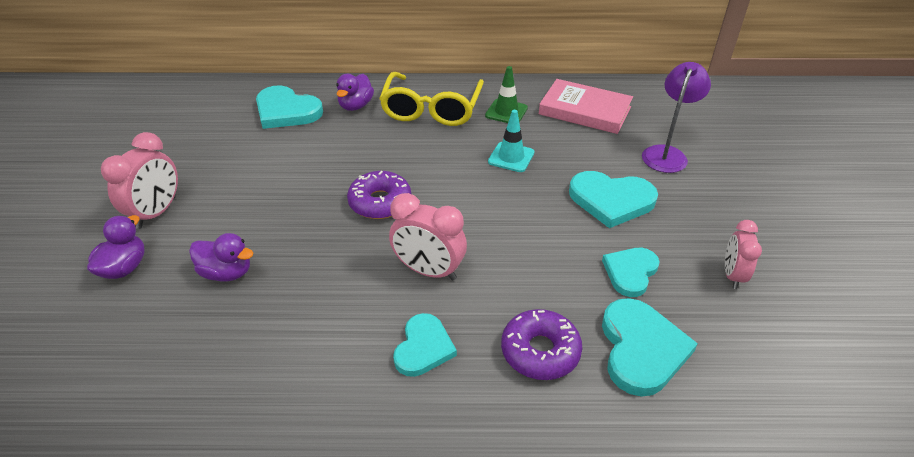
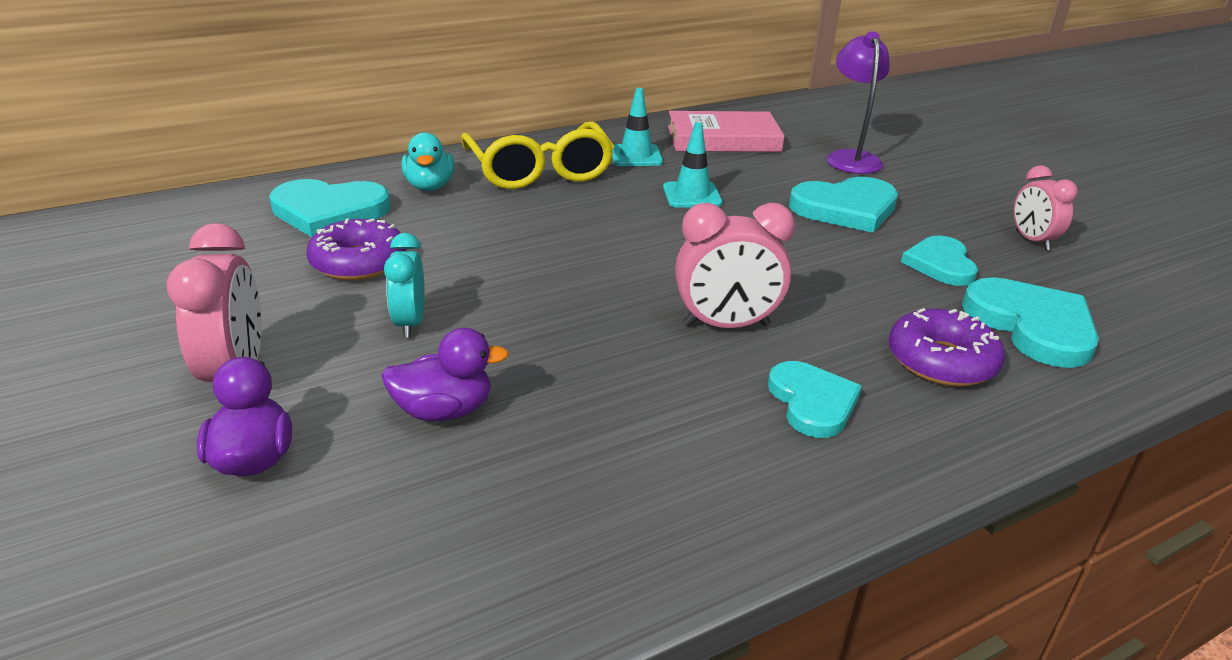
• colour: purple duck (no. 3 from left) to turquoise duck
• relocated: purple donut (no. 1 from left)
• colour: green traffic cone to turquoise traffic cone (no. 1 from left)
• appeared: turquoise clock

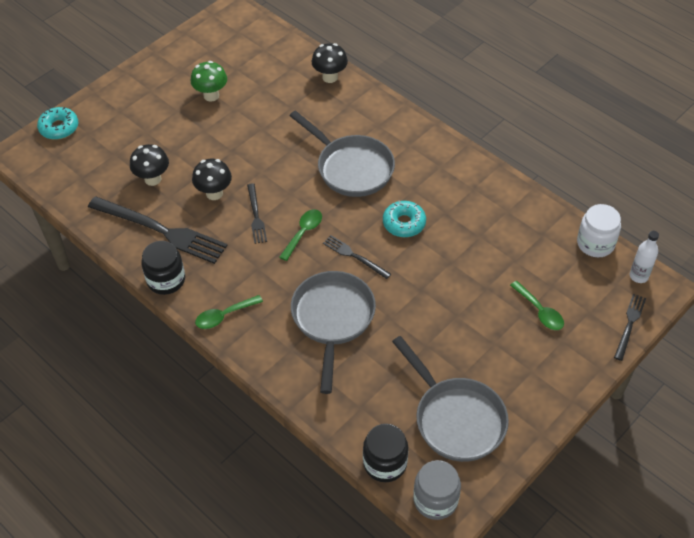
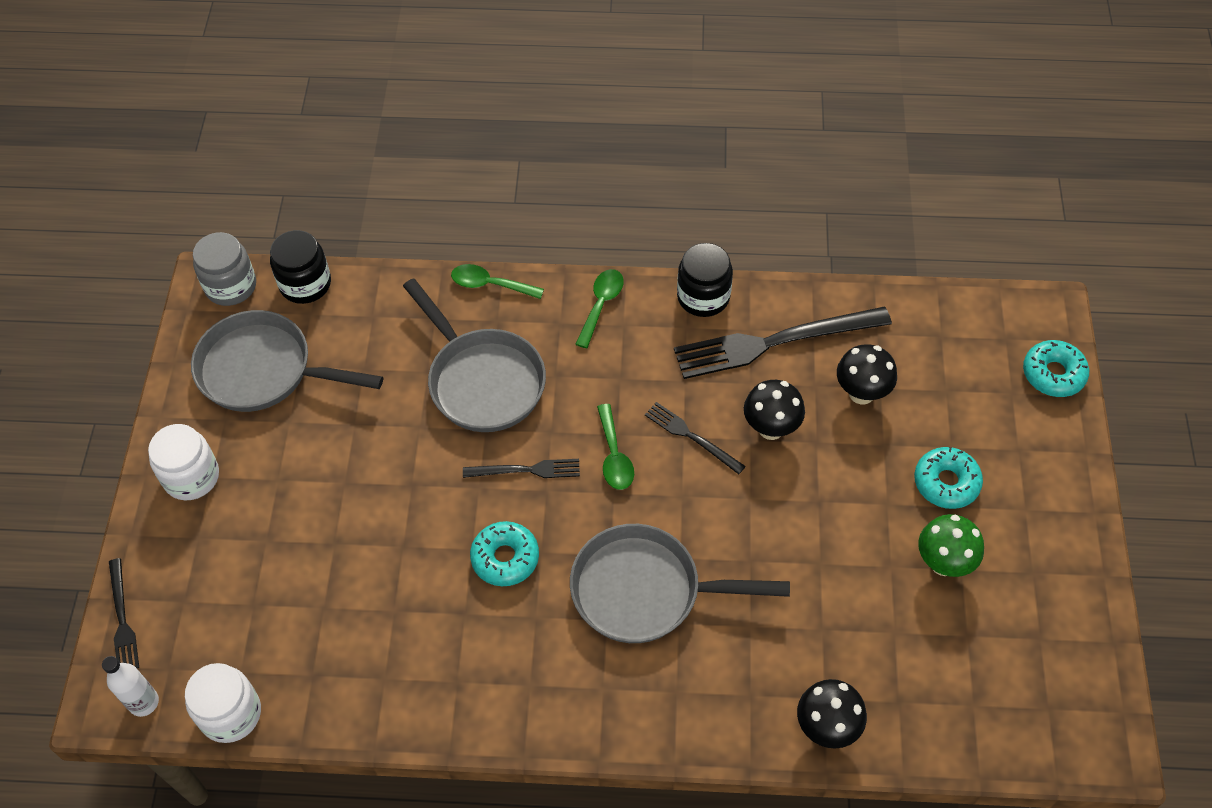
• relocated: green spoon (no. 3 from left in the first image) to green spoon (no. 1 from left)
• appeared: white jar (no. 1 from left)
• appeared: turquoise donut (no. 2 from left)

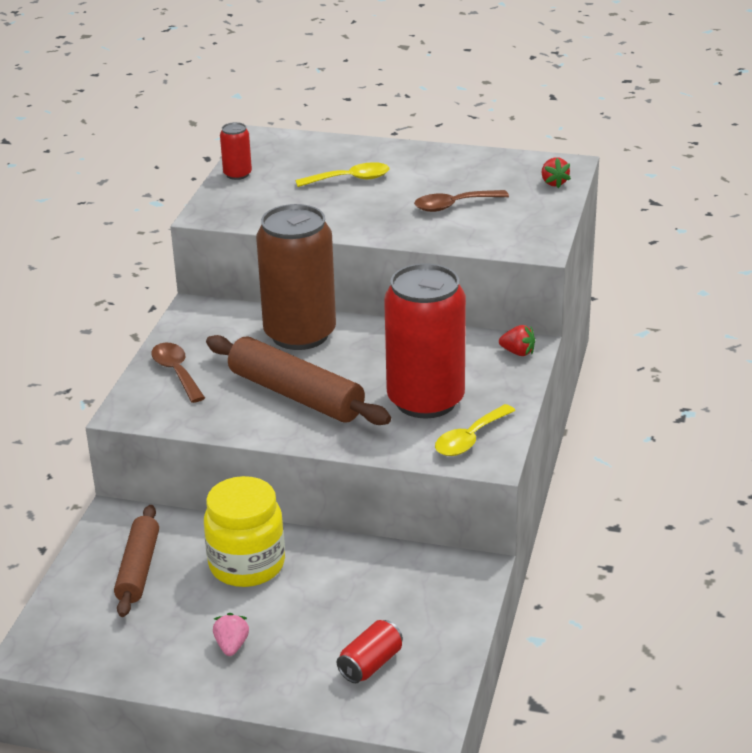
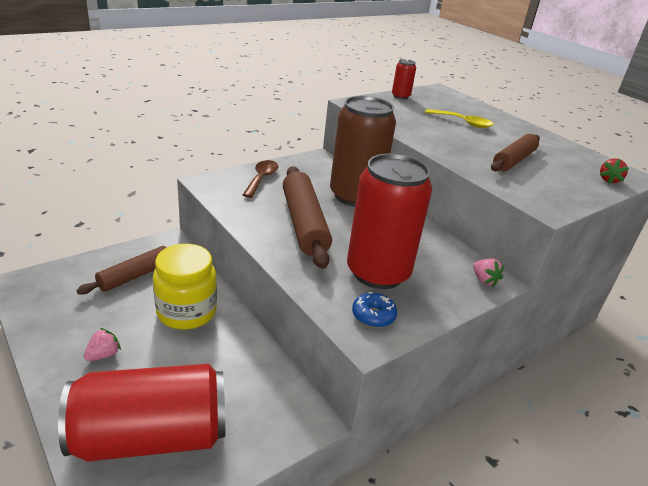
• size: red can (no. 2 from left in the first image) x2.36
• exchanged: brown spoon (no. 2 from left) to brown rolling pin (no. 3 from left)
• exchanged: yellow spoon (no. 2 from left) to blue donut
• colour: red strawberry (no. 1 from left) to pink strawberry (no. 2 from left)

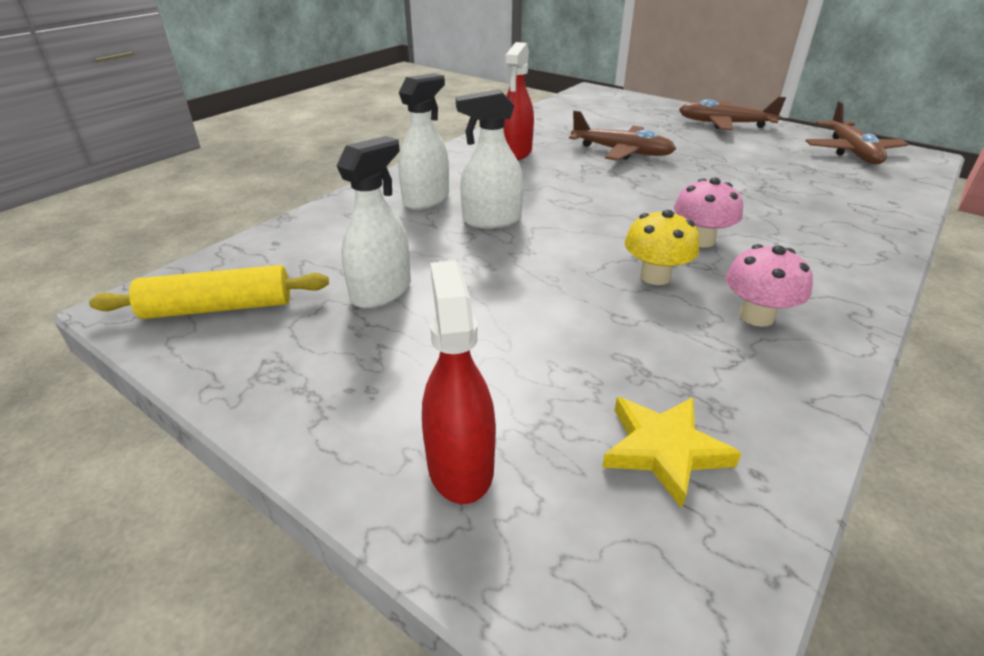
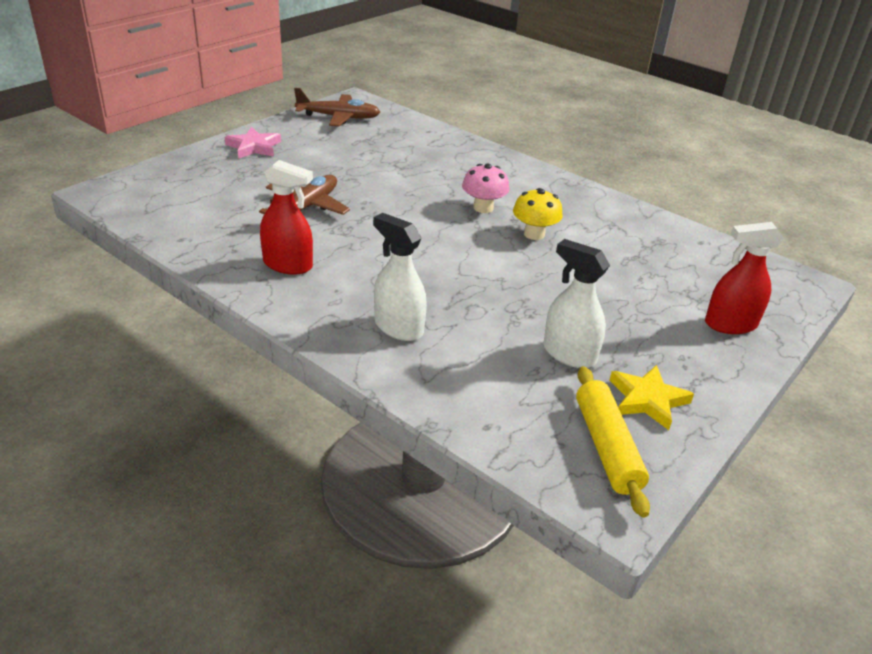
• missing: white spray bottle (no. 3 from left)
• relocated: yellow star
• exchanged: brown plane (no. 2 from left) to pink star
• missing: pink mushroom (no. 2 from left)

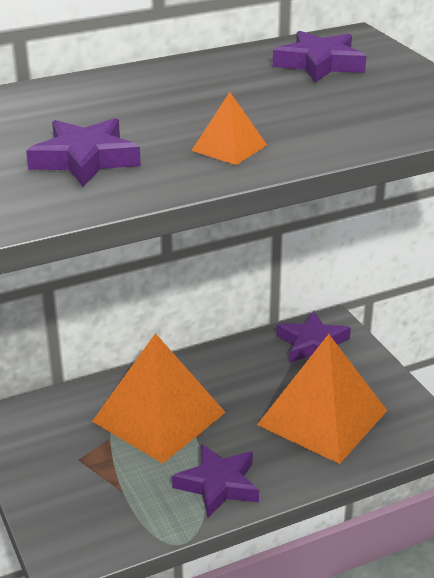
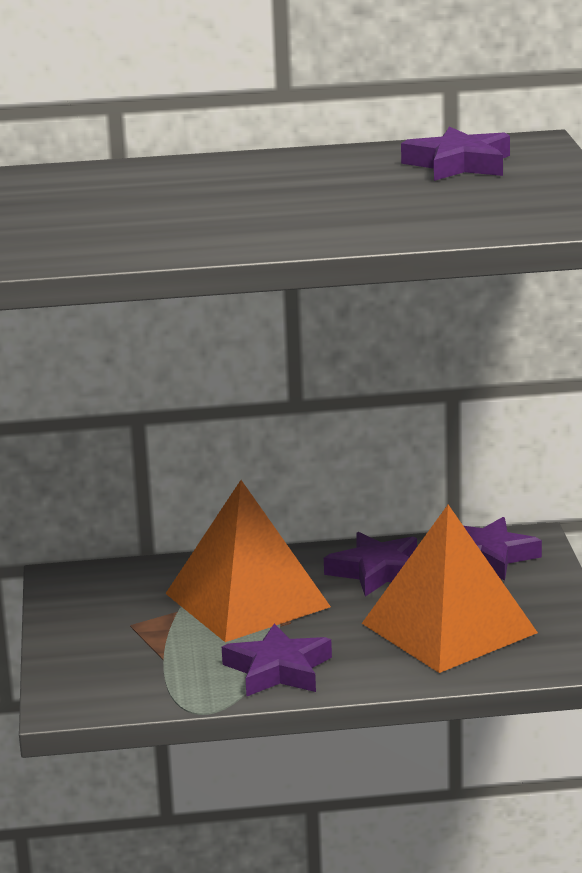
• relocated: purple star (no. 1 from left in the first image) to purple star (no. 2 from left)
• missing: orange pyramid (no. 2 from left)

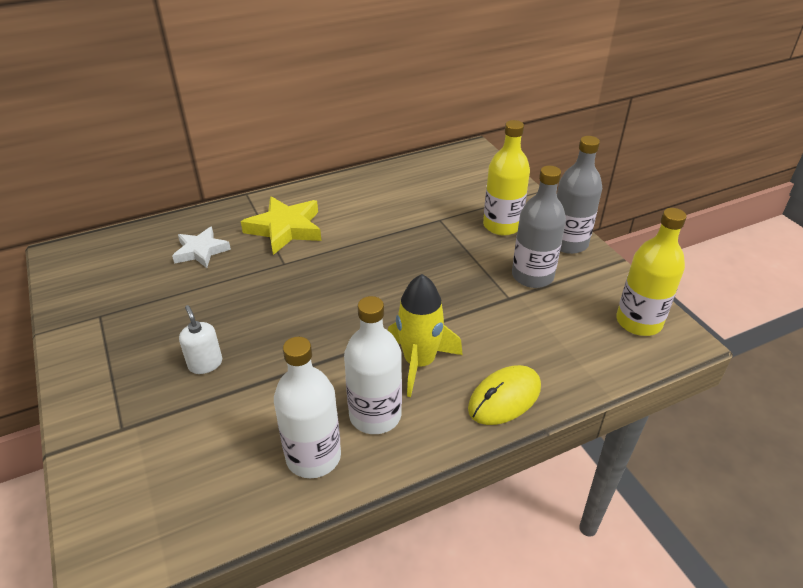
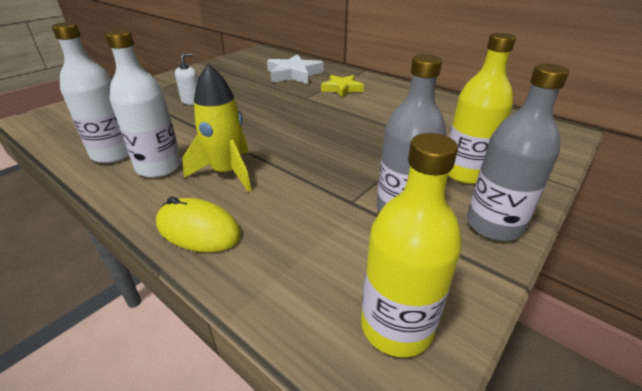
• size: white star x1.50
• size: yellow star x0.67

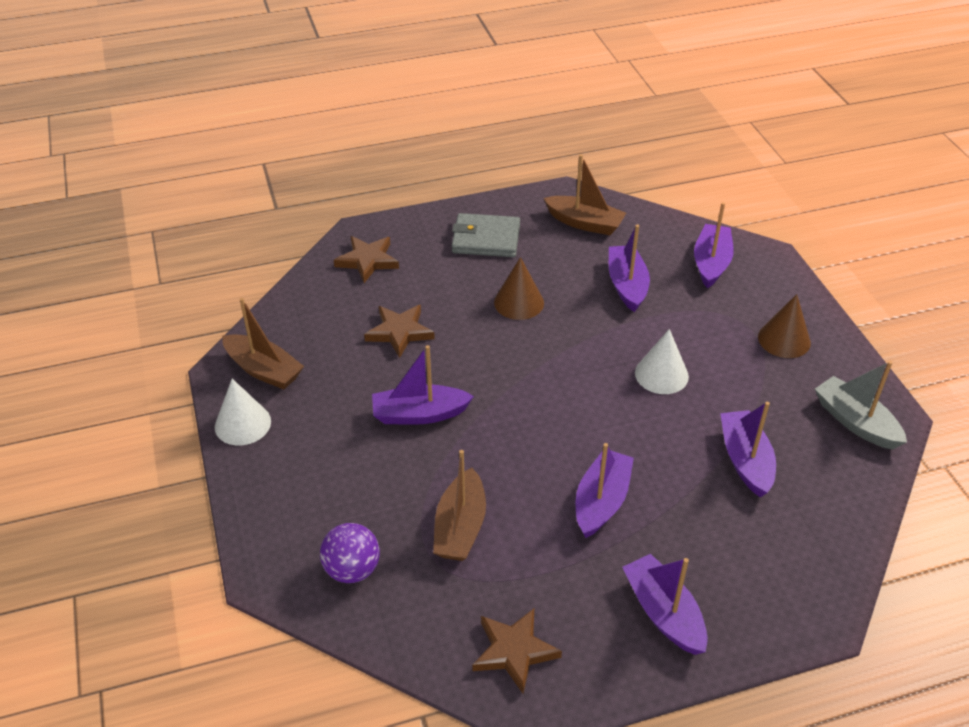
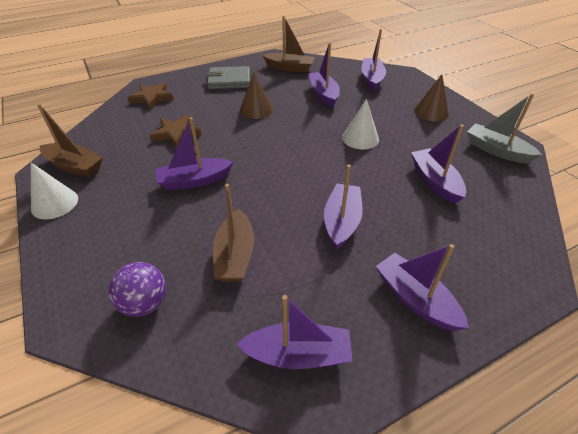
• exchanged: brown star (no. 3 from left) to purple boat (no. 2 from left)

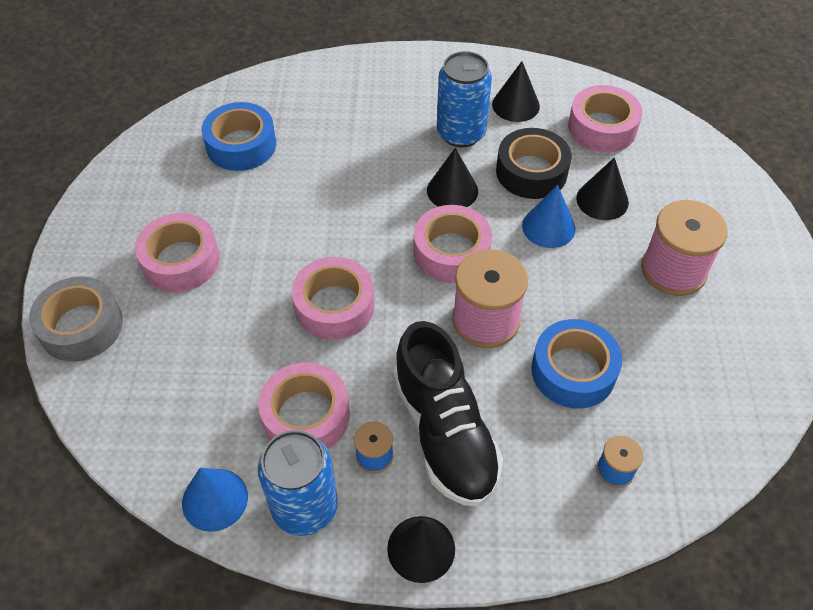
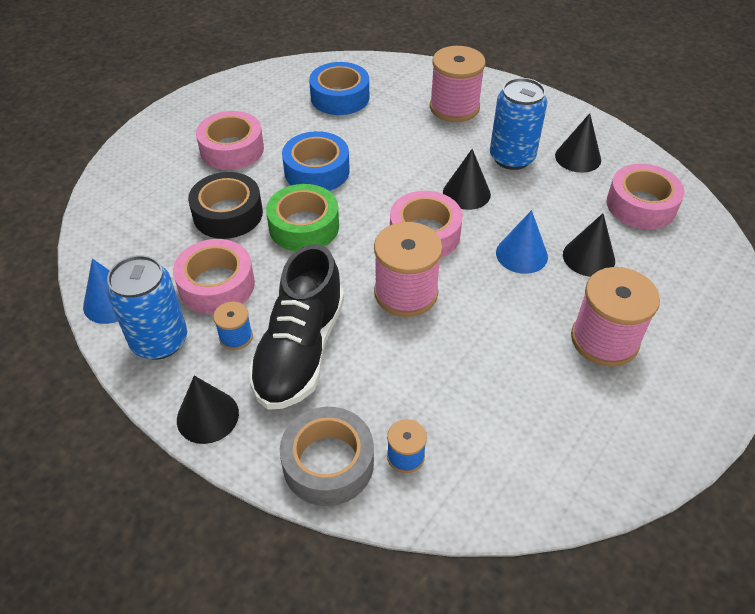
• relocated: grey tape
• colour: pink tape (no. 3 from left) to green tape
• relocated: black tape
• relocated: blue tape (no. 2 from left in the first image) to blue tape (no. 1 from left)
• appeared: pink spool (no. 2 from left)

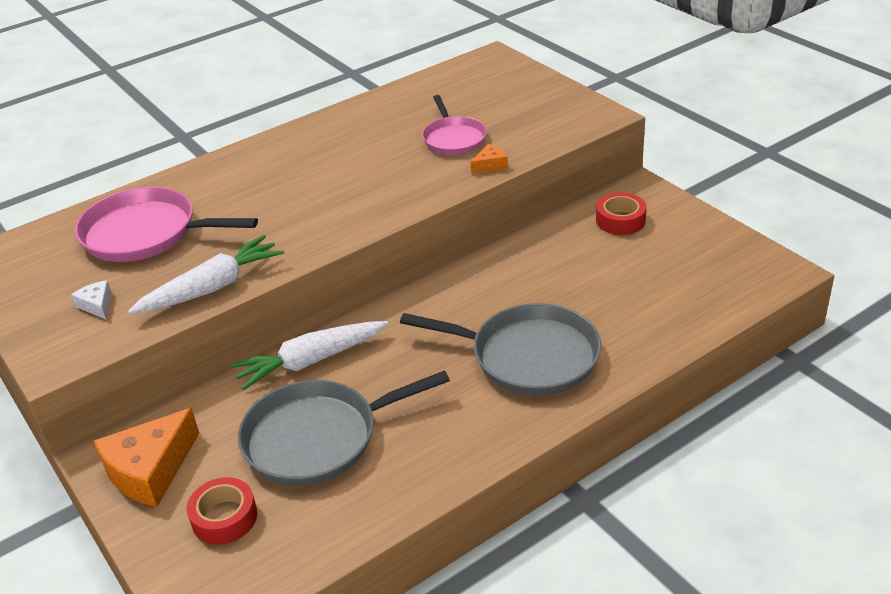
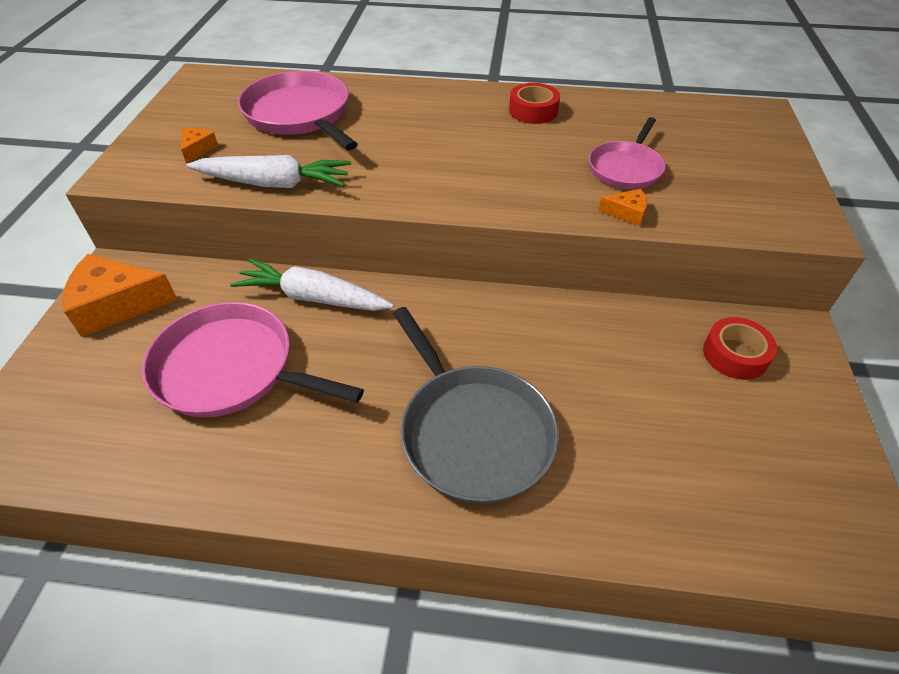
• colour: white cheese to orange cheese (no. 2 from left)
• relocated: red tape (no. 1 from left)
• colour: grey pan (no. 1 from left) to pink pan (no. 1 from left)

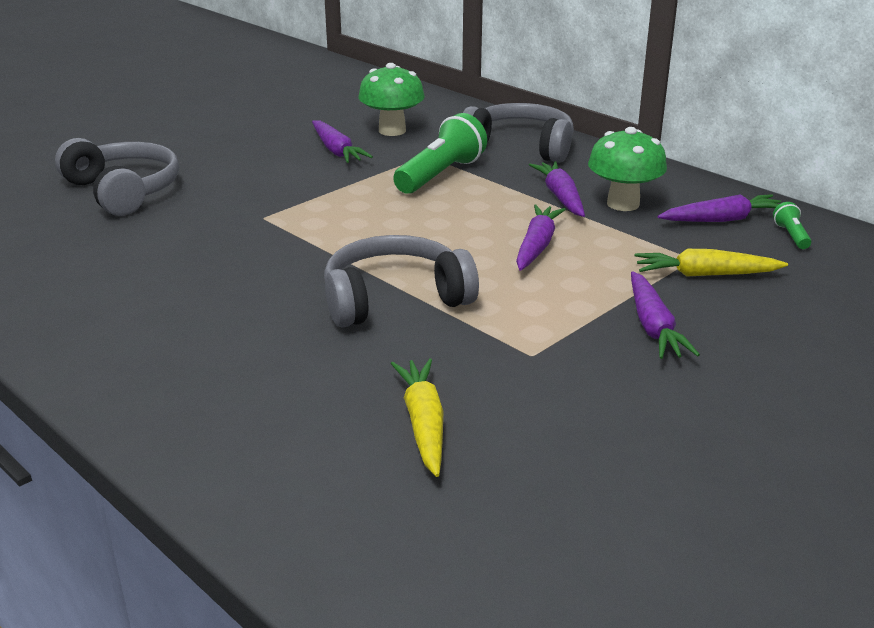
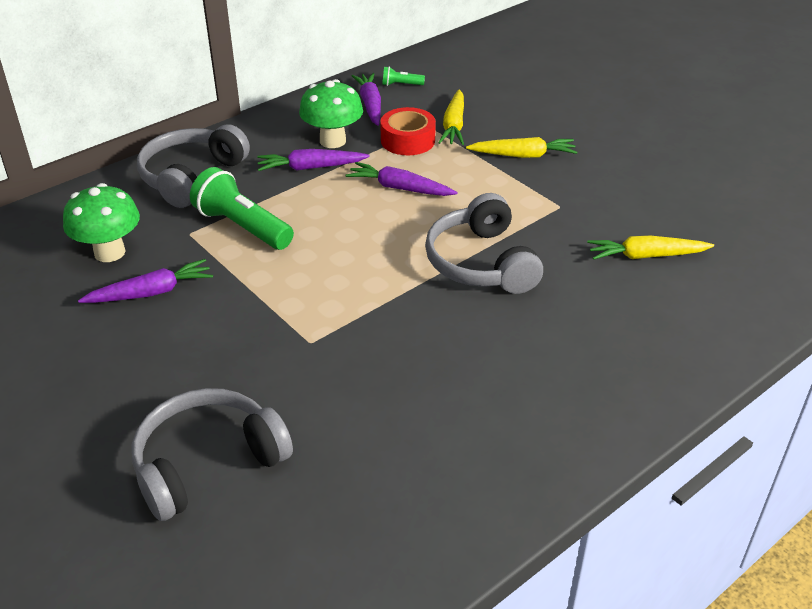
• colour: purple carrot (no. 4 from left) to yellow carrot (no. 2 from left)
• appeared: red tape

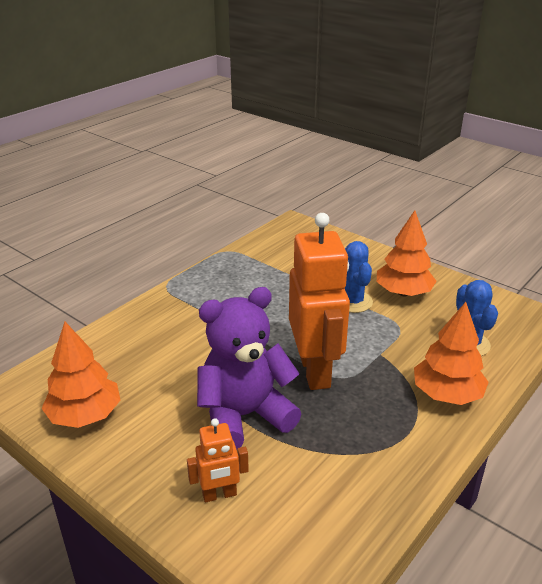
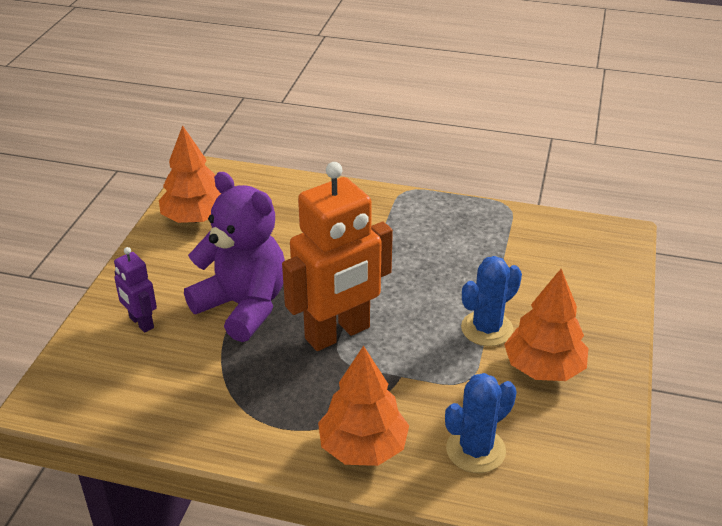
• colour: orange robot (no. 1 from left) to purple robot

